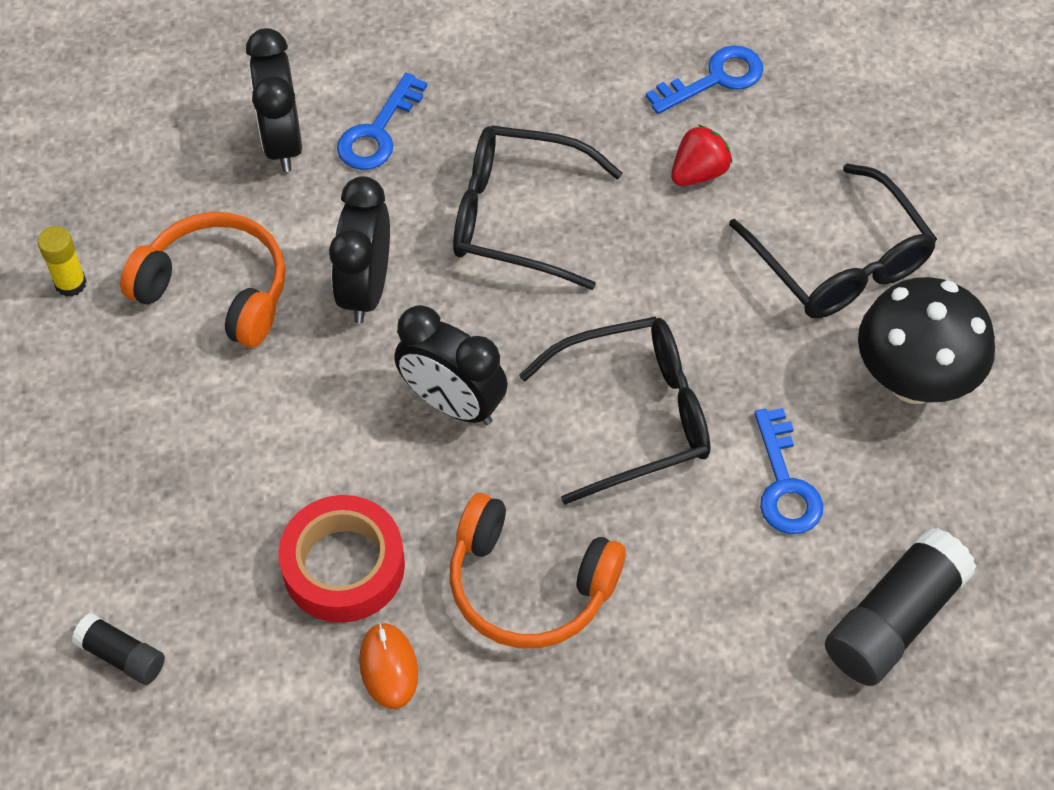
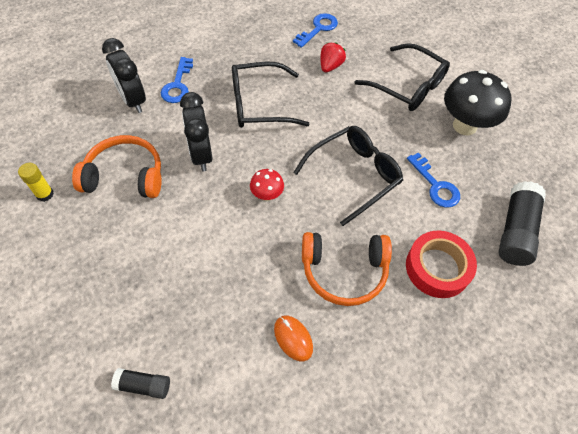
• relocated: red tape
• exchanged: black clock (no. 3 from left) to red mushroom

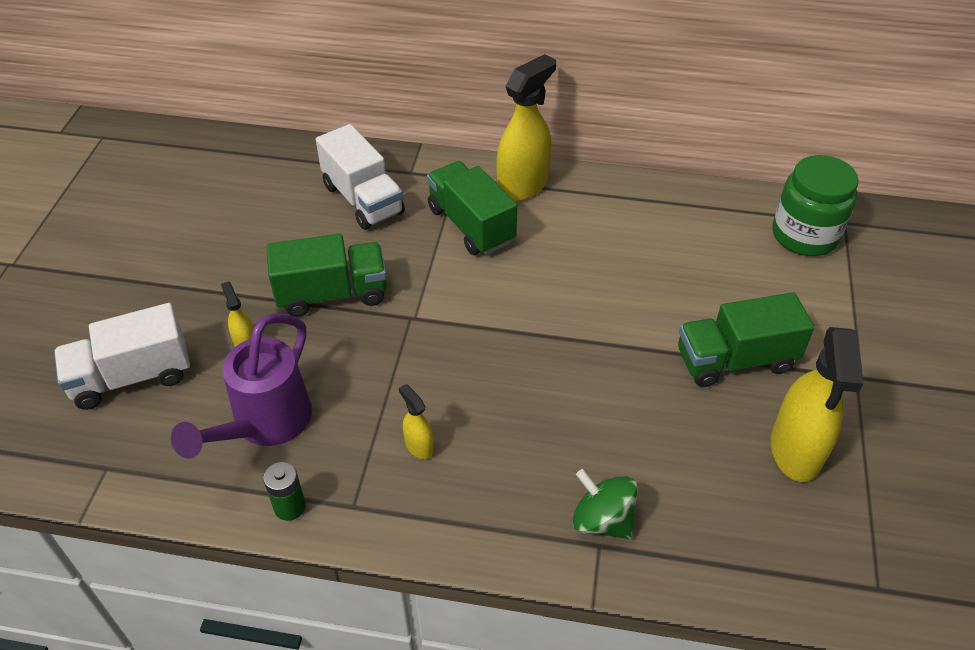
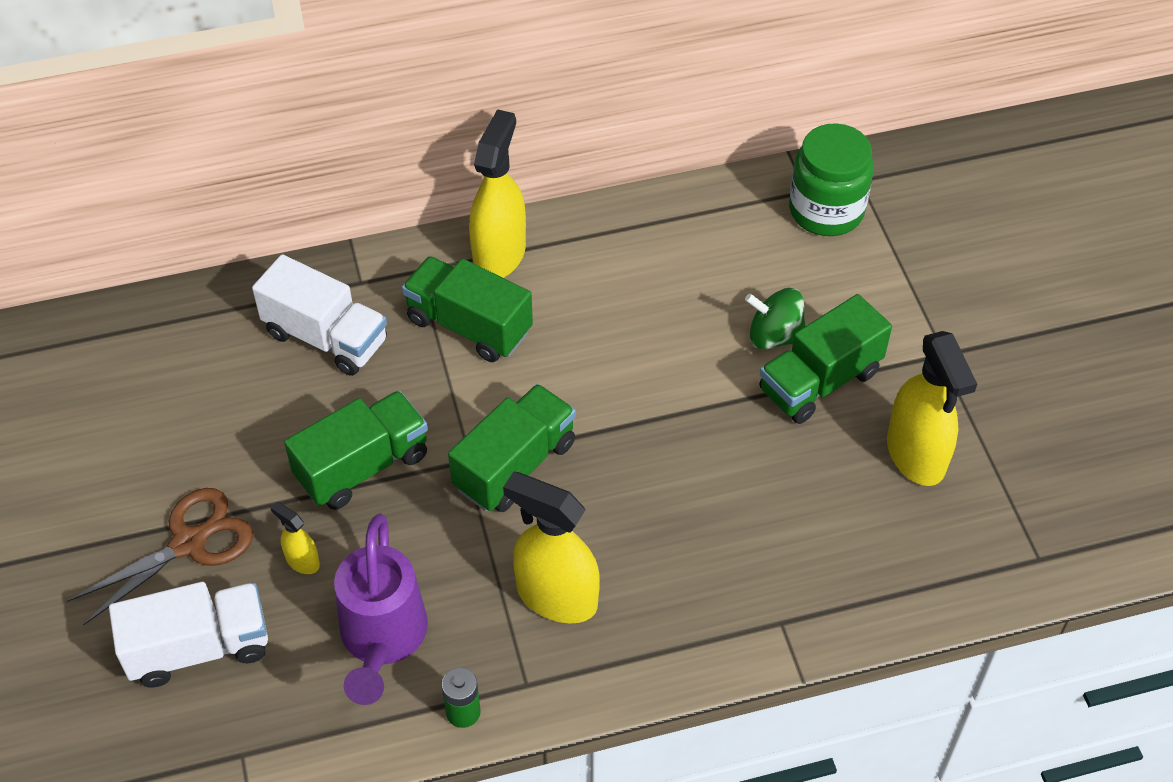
• spun: white truck (no. 1 from left) 150 degrees counterclockwise
• size: yellow spray bottle (no. 2 from left in the first image) x2.12
• relocated: green spinning top
• appeared: brown scissors
• appeared: green truck (no. 3 from left)

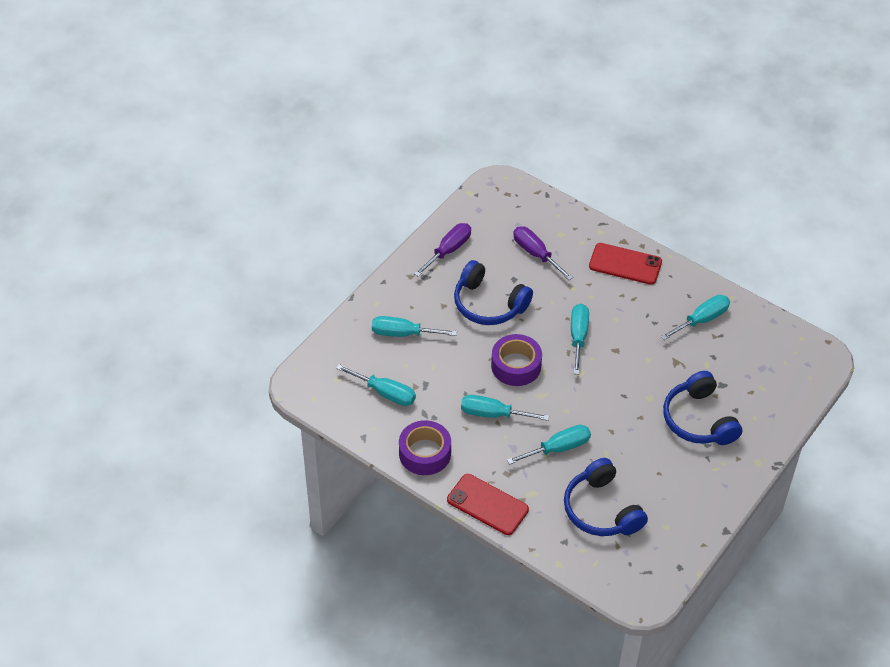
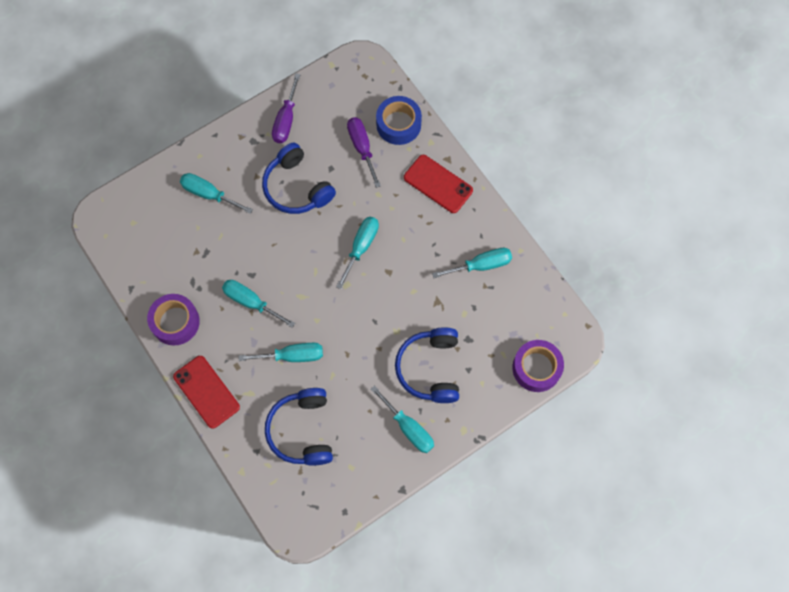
• relocated: turquoise screwdriver (no. 1 from left in the first image) to turquoise screwdriver (no. 5 from left)
• spun: purple screwdriver (no. 1 from left) 135 degrees clockwise
• relocated: purple tape (no. 2 from left)
• appeared: blue tape

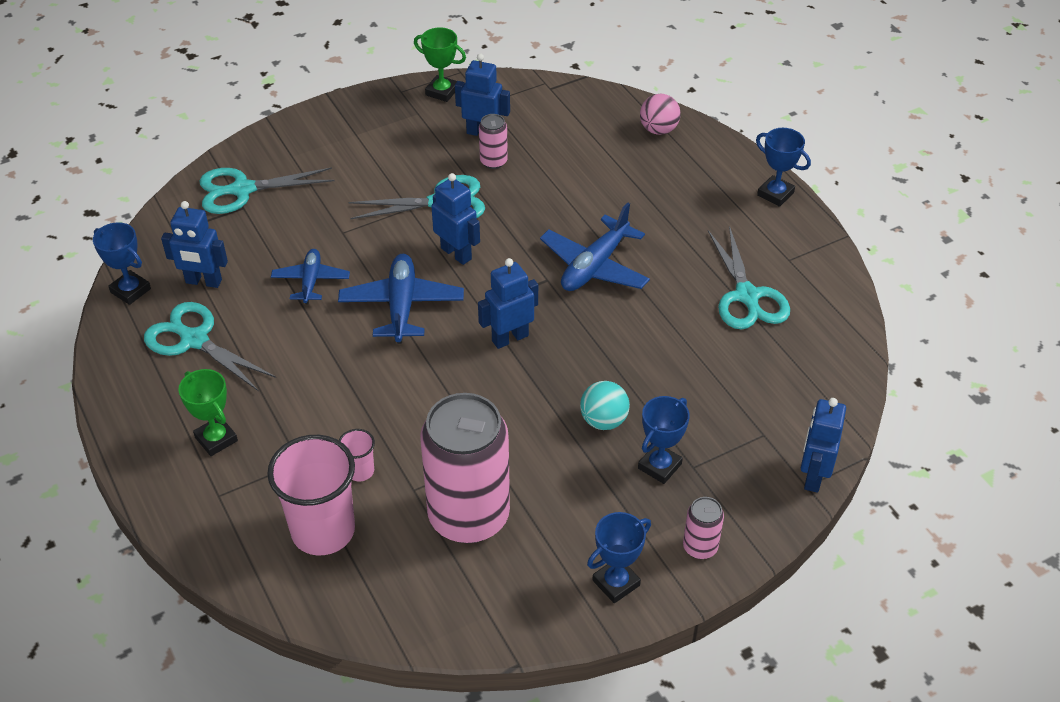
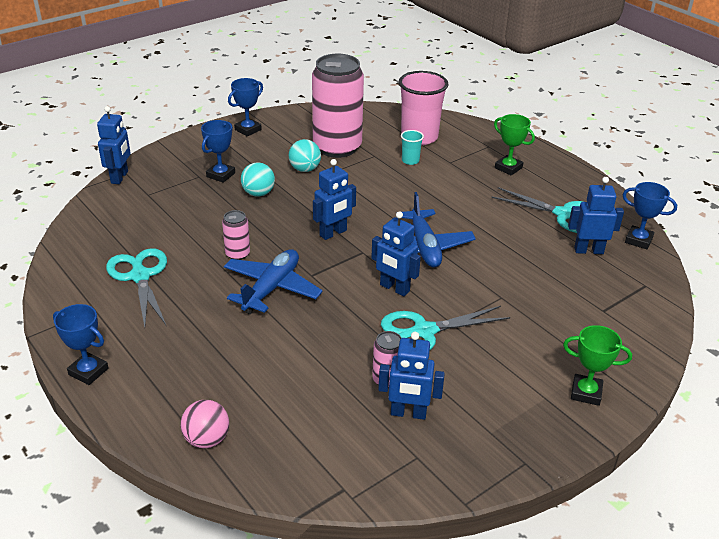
• missing: turquoise scissors (no. 2 from left)
• missing: blue plane (no. 1 from left)
• colour: pink cup (no. 2 from left) to turquoise cup
• relocated: green trophy (no. 2 from left)
• relocated: pink can (no. 3 from left in the first image) to pink can (no. 1 from left)
• appeared: turquoise ball (no. 2 from left)

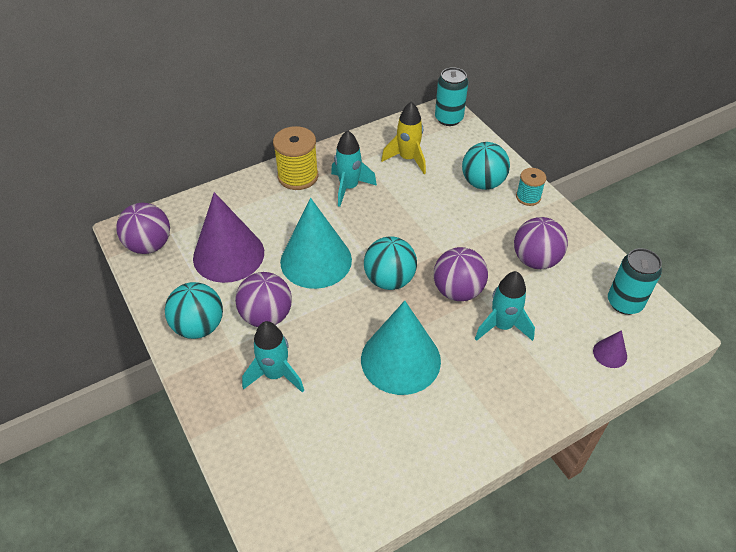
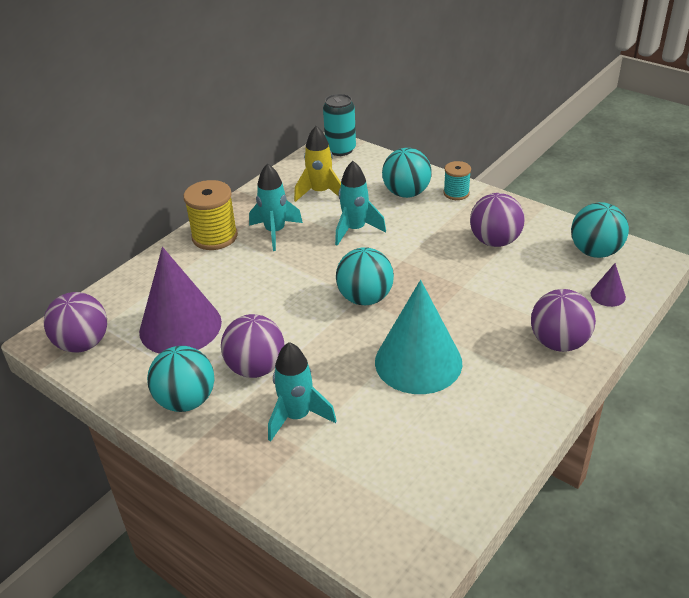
• missing: turquoise cone (no. 1 from left)
• relocated: purple ball (no. 3 from left in the first image) to purple ball (no. 4 from left)
• relocated: turquoise rocket (no. 3 from left)
• exchanged: turquoise can (no. 2 from left) to turquoise ball (no. 4 from left)

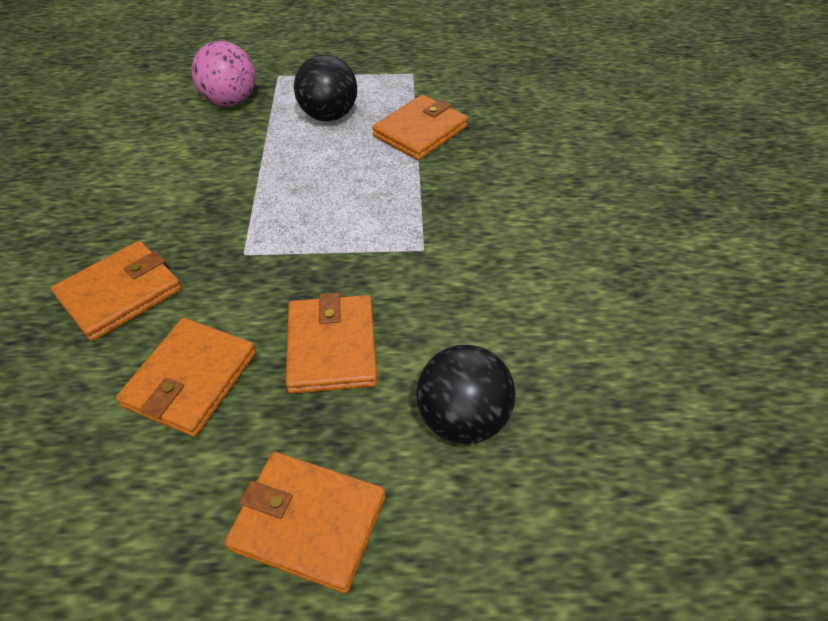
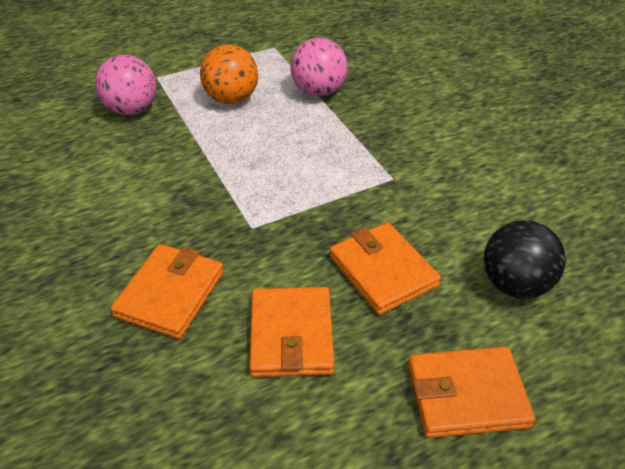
• colour: black ball (no. 1 from left) to orange ball
• exchanged: orange wallet (no. 5 from left) to pink ball (no. 2 from left)

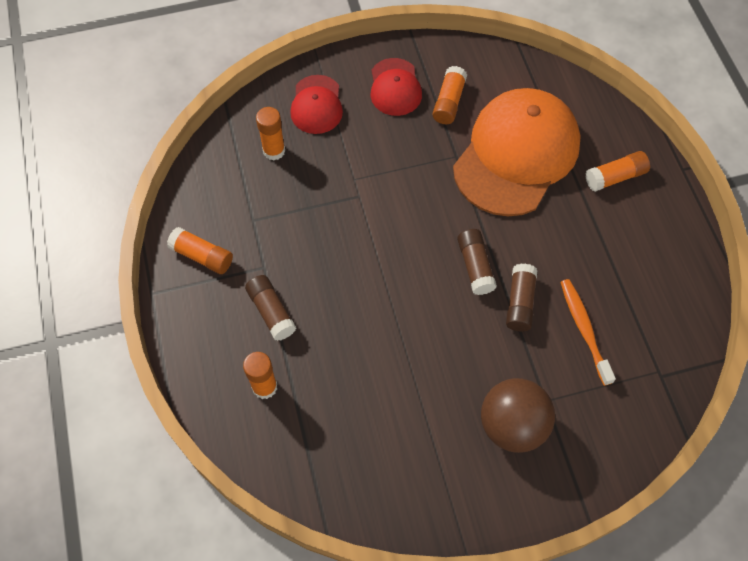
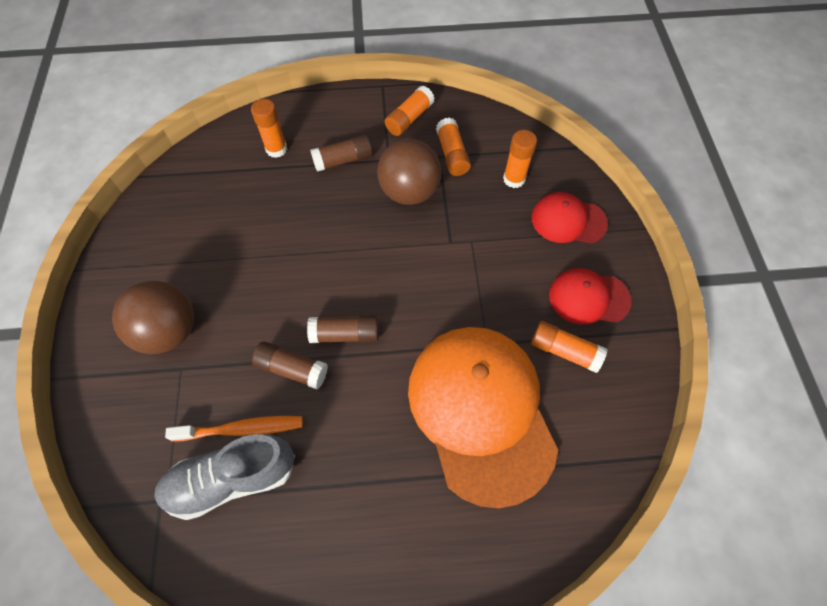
• spun: orange cap 150 degrees counterclockwise
• relocated: orange glue stick (no. 5 from left in the first image) to orange glue stick (no. 3 from left)
• appeared: grey shoe
• appeared: brown ball (no. 2 from left)

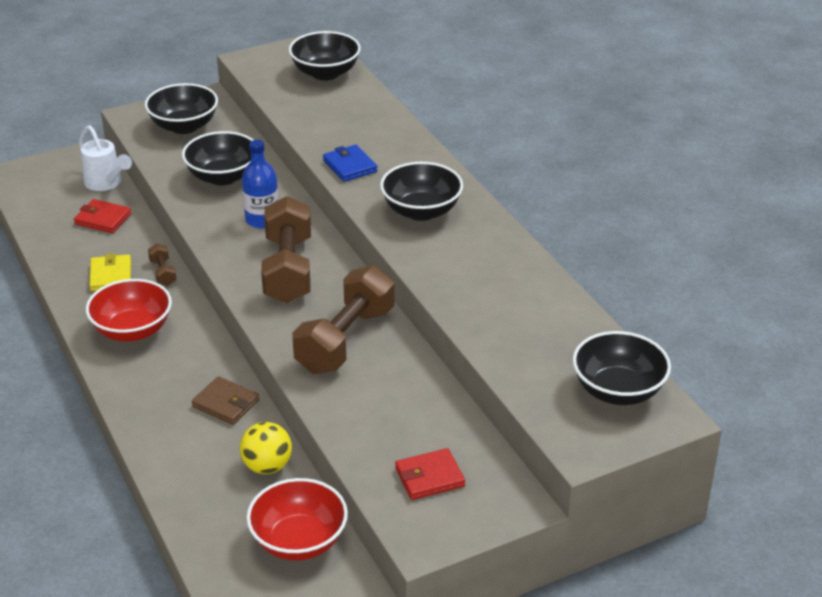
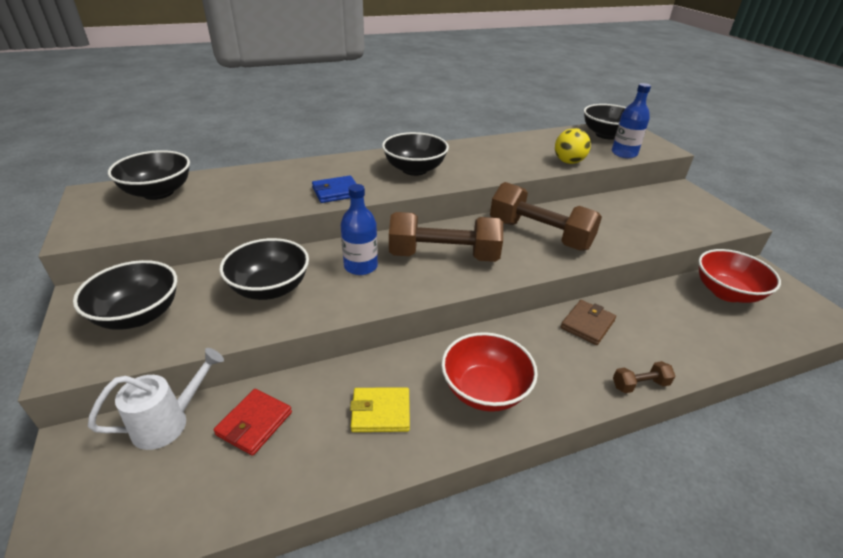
• relocated: brown dumbbell (no. 1 from left in the first image) to brown dumbbell (no. 3 from left)
• relocated: yellow ball
• missing: red wallet (no. 2 from left)
• appeared: blue bottle (no. 2 from left)

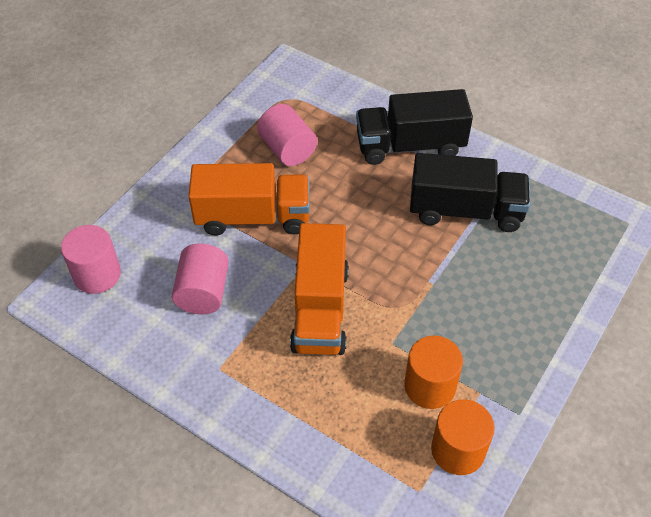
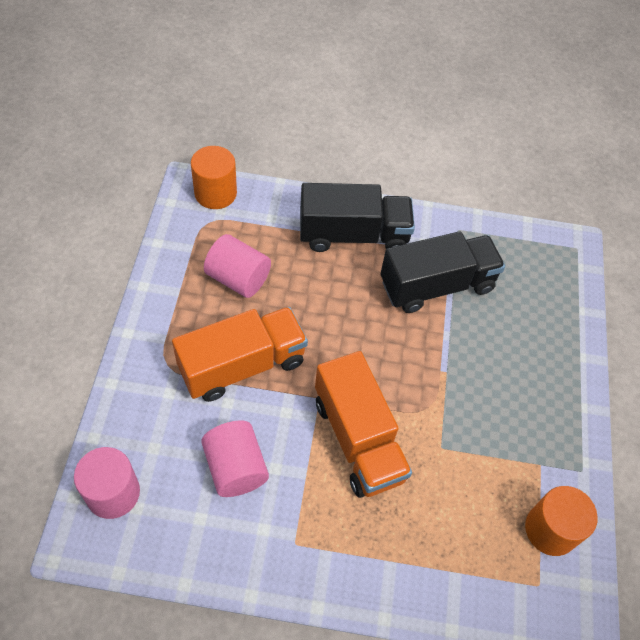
• spun: black truck (no. 1 from left) 150 degrees counterclockwise
• relocated: orange cylinder (no. 1 from left)

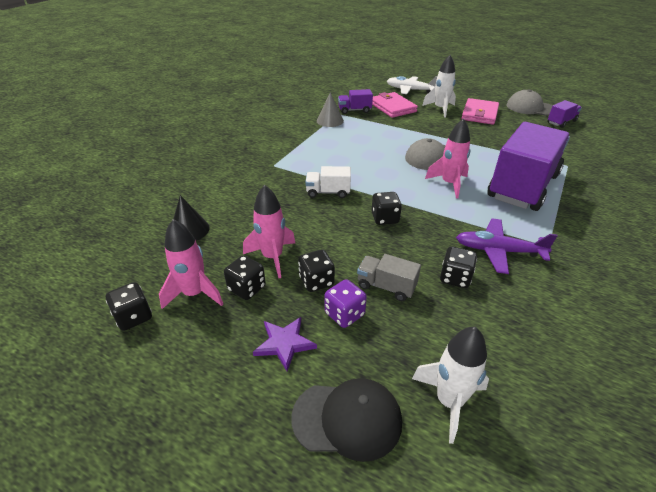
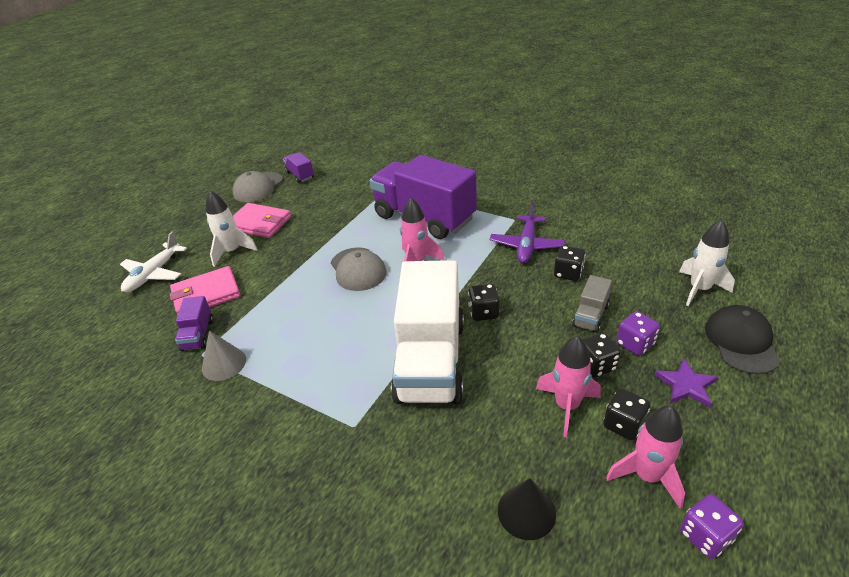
• colour: black dice (no. 1 from left) to purple dice (no. 2 from left)
• size: white truck x2.38

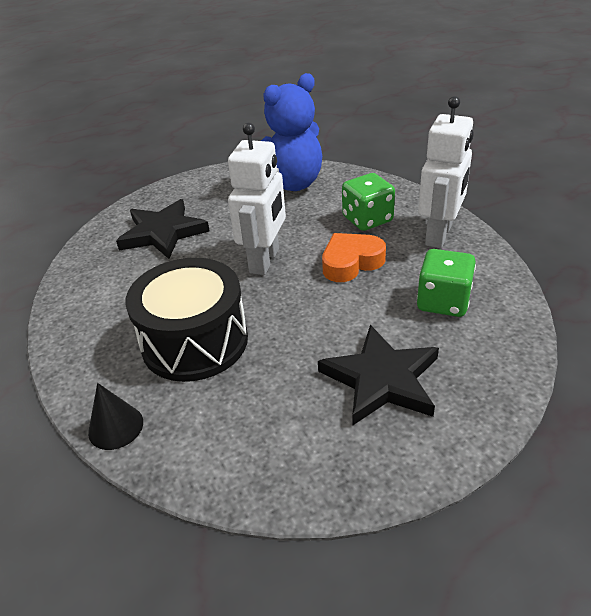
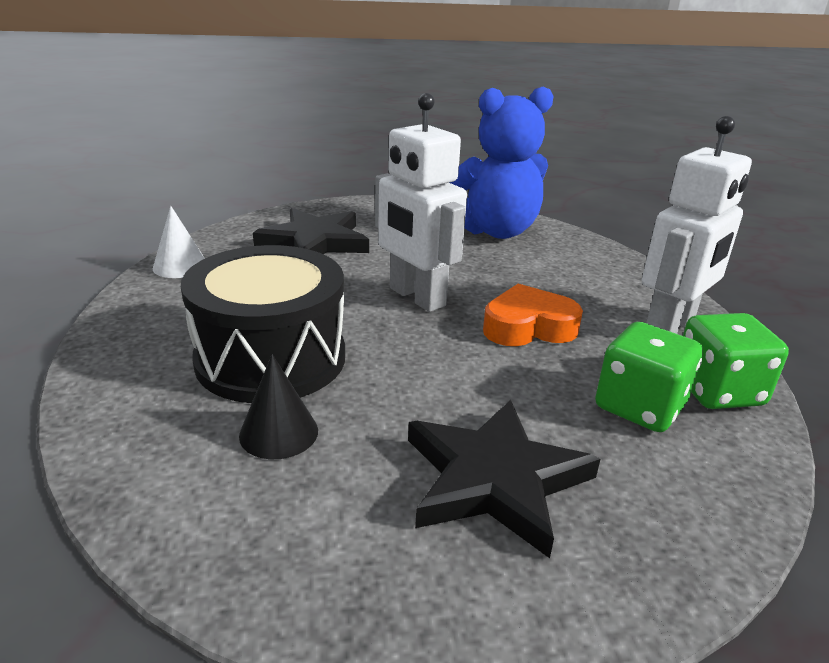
• relocated: black cone
• spun: white robot (no. 1 from left) 105 degrees clockwise
• relocated: green dice (no. 1 from left in the first image) to green dice (no. 2 from left)
• appeared: white cone

